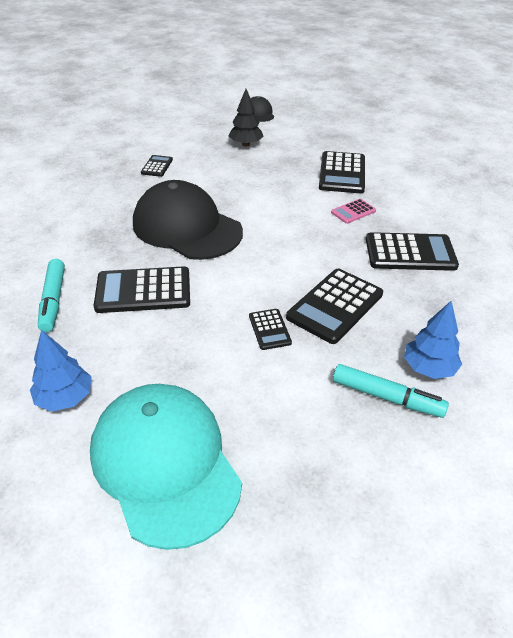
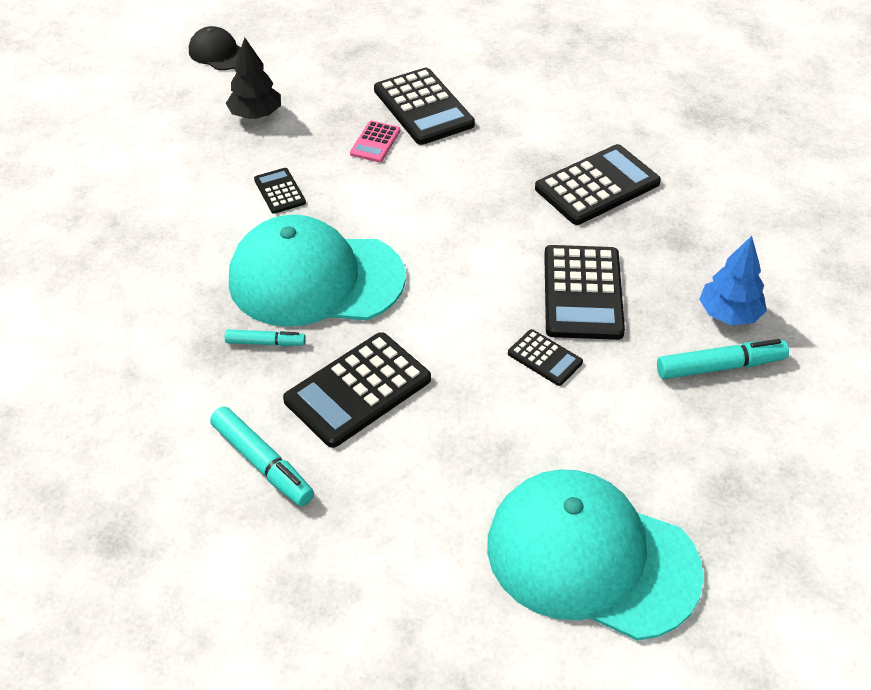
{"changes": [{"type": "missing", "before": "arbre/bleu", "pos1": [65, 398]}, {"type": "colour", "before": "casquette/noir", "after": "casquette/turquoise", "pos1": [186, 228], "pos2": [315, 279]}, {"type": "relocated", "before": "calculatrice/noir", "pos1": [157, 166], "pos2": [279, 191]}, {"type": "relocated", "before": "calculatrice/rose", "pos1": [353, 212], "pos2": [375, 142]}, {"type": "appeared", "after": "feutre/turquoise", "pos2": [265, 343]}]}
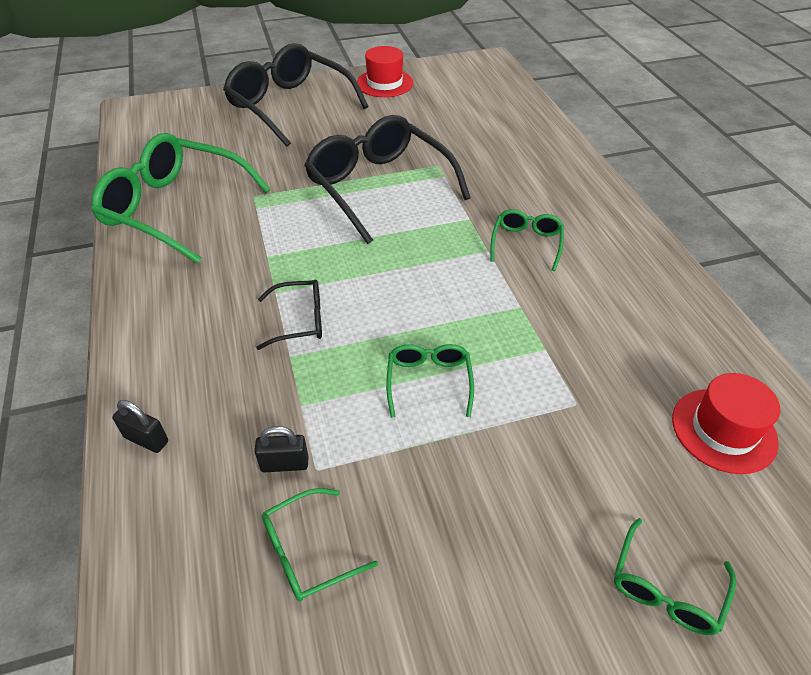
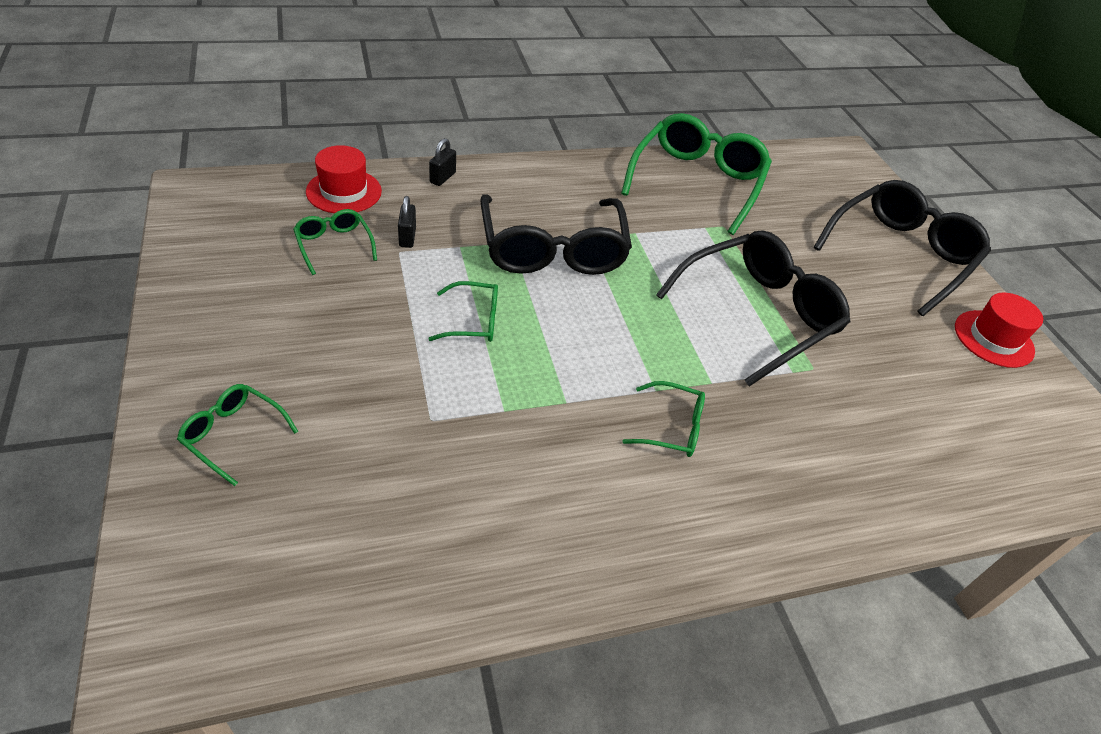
{"changes": [{"type": "size", "before": "lunettes/noir", "pos1": [299, 320], "pos2": [552, 249], "scale": 2.12}, {"type": "relocated", "before": "chapeau/rouge", "pos1": [723, 430], "pos2": [344, 191]}]}
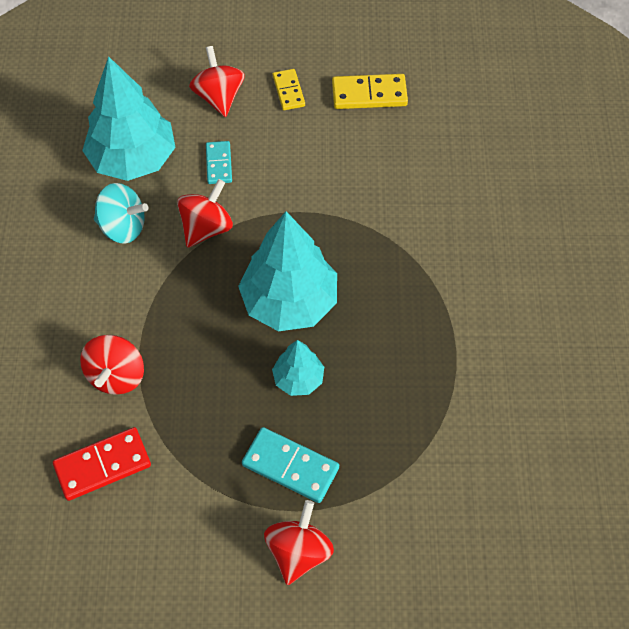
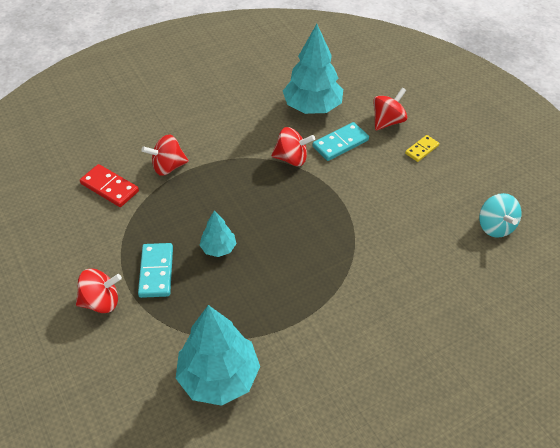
{"changes": [{"type": "relocated", "before": "toupie/turquoise", "pos1": [123, 227], "pos2": [495, 226]}, {"type": "size", "before": "domino/turquoise", "pos1": [218, 164], "pos2": [340, 143], "scale": 1.56}, {"type": "relocated", "before": "arbre/turquoise", "pos1": [289, 302], "pos2": [219, 377]}, {"type": "missing", "before": "domino/jaune", "pos1": [369, 94]}]}
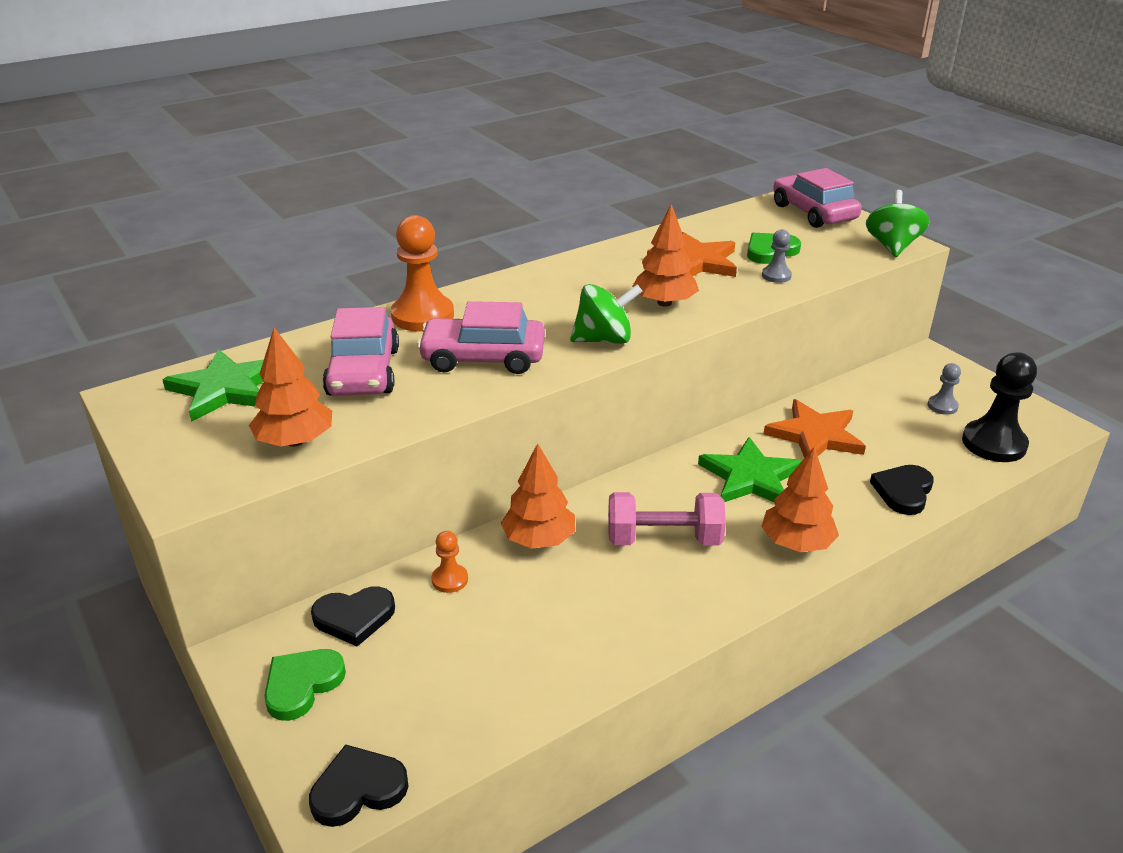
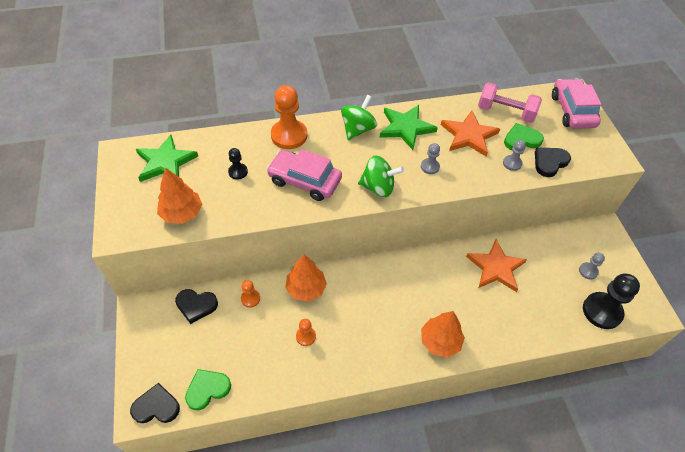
{"changes": [{"type": "relocated", "before": "cœur/vert", "pos1": [302, 685], "pos2": [207, 389]}, {"type": "exchanged", "before": "voiture/rose", "after": "pion/noir", "pos1": [364, 372], "pos2": [238, 172]}, {"type": "relocated", "before": "haltère/rose", "pos1": [664, 539], "pos2": [505, 112]}, {"type": "exchanged", "before": "arbre/orange", "after": "pion/gris", "pos1": [664, 303], "pos2": [430, 167]}, {"type": "relocated", "before": "étoile/vert", "pos1": [750, 477], "pos2": [406, 128]}, {"type": "relocated", "before": "toupie/vert", "pos1": [892, 246], "pos2": [358, 129]}, {"type": "relocated", "before": "cœur/noir", "pos1": [903, 492], "pos2": [549, 162]}, {"type": "appeared", "after": "pion/orange", "pos2": [306, 336]}]}
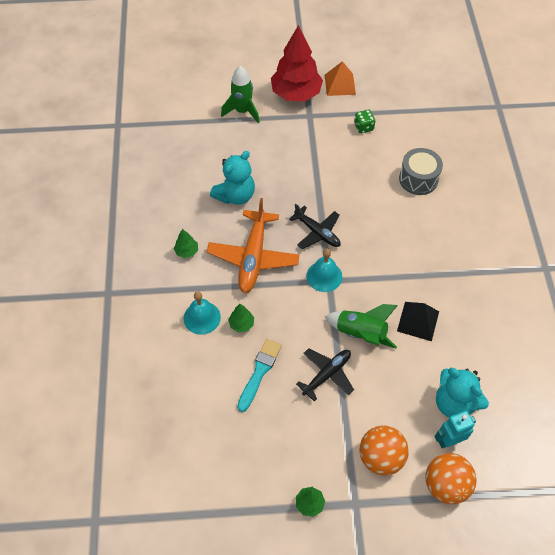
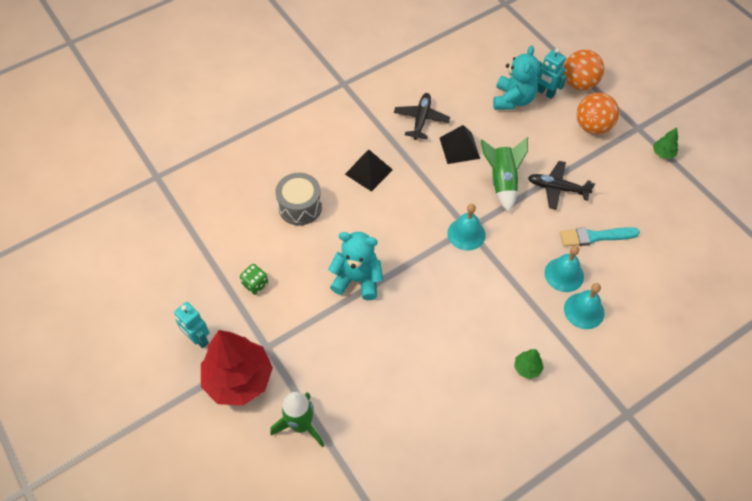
{"changes": [{"type": "missing", "before": "avion/orange", "pos1": [253, 257]}, {"type": "relocated", "before": "ours en peluche/turquoise", "pos1": [235, 195], "pos2": [357, 279]}, {"type": "exchanged", "before": "arbre/vert", "after": "cloche/turquoise", "pos1": [241, 324], "pos2": [564, 274]}, {"type": "relocated", "before": "avion/noir", "pos1": [317, 232], "pos2": [421, 119]}, {"type": "exchanged", "before": "pyramide/orange", "after": "robot/turquoise", "pos1": [340, 84], "pos2": [198, 339]}, {"type": "appeared", "after": "pyramide/noir", "pos2": [368, 172]}]}
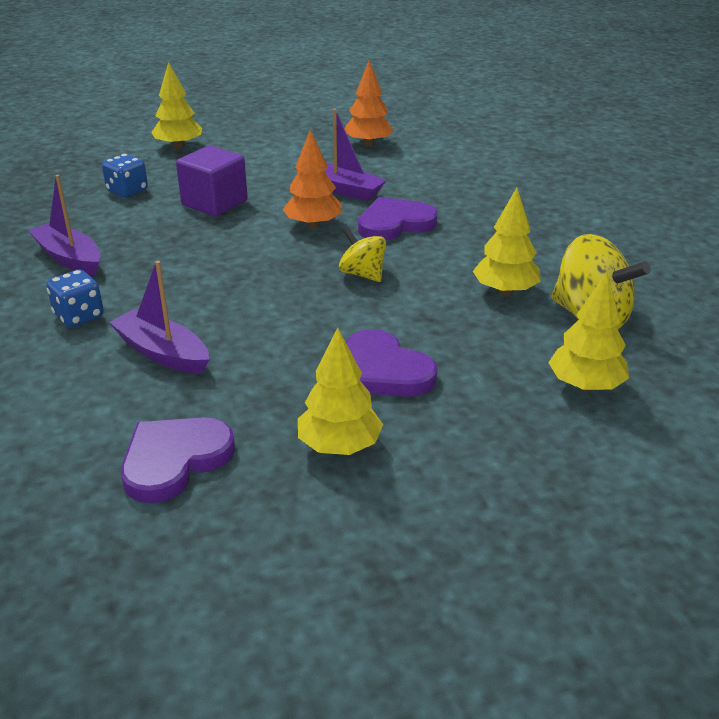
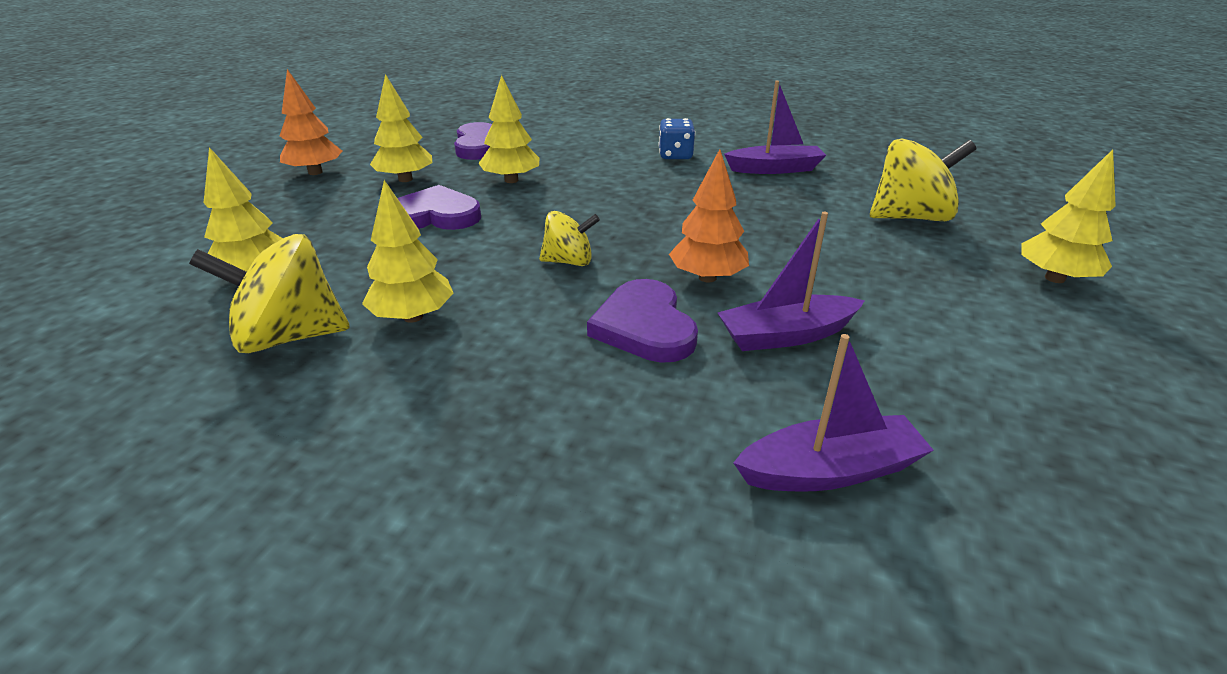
{"changes": [{"type": "exchanged", "before": "dé/bleu", "after": "toupie/jaune", "pos1": [127, 191], "pos2": [910, 217]}, {"type": "relocated", "before": "bateau/violet", "pos1": [162, 353], "pos2": [829, 470]}, {"type": "missing", "before": "cube/violet", "pos1": [214, 203]}, {"type": "relocated", "before": "arbre/orange", "pos1": [368, 144], "pos2": [315, 172]}, {"type": "spun", "before": "cœur/violet", "pos1": [395, 223], "pos2": [644, 326], "turn": 150}, {"type": "appeared", "after": "arbre/jaune", "pos2": [511, 180]}]}
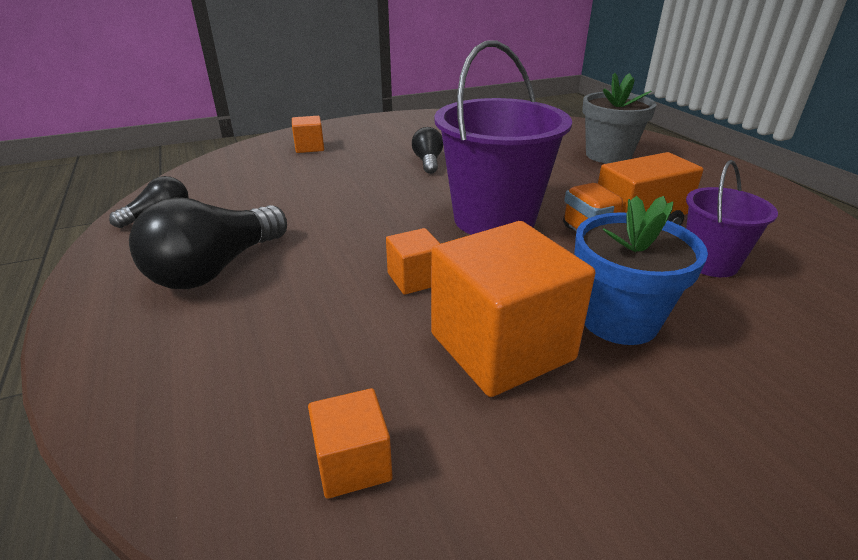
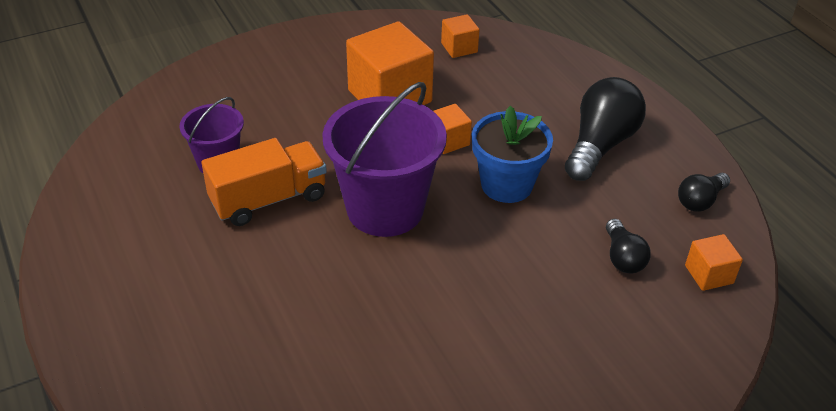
{"changes": [{"type": "relocated", "before": "cube/orange", "pos1": [309, 147], "pos2": [709, 274]}, {"type": "relocated", "before": "ampoule/noir", "pos1": [428, 162], "pos2": [623, 257]}, {"type": "relocated", "before": "pot de fleurs/bleu", "pos1": [619, 320], "pos2": [506, 185]}, {"type": "missing", "before": "pot de fleurs/gris", "pos1": [608, 155]}]}
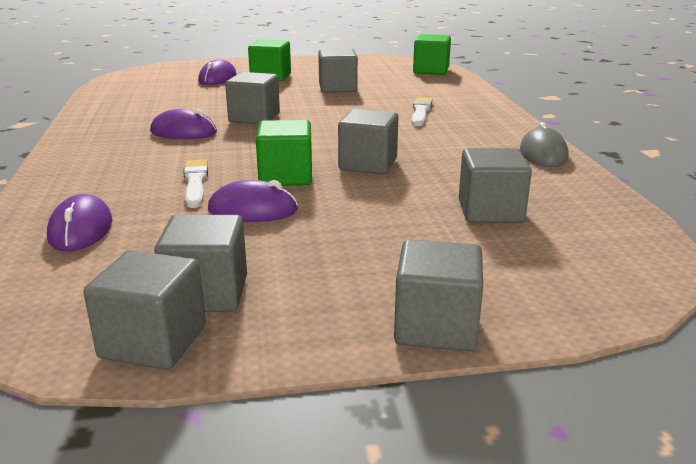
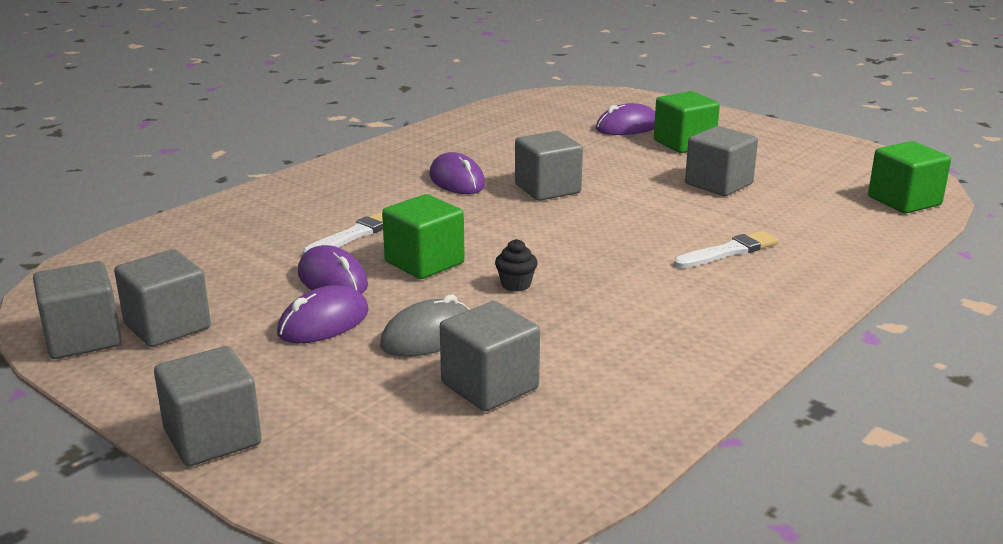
{"changes": [{"type": "relocated", "before": "souris/violet", "pos1": [81, 230], "pos2": [323, 322]}, {"type": "exchanged", "before": "cube/gris", "after": "muffin/noir", "pos1": [368, 164], "pos2": [516, 284]}, {"type": "relocated", "before": "souris/gris", "pos1": [543, 154], "pos2": [428, 336]}]}
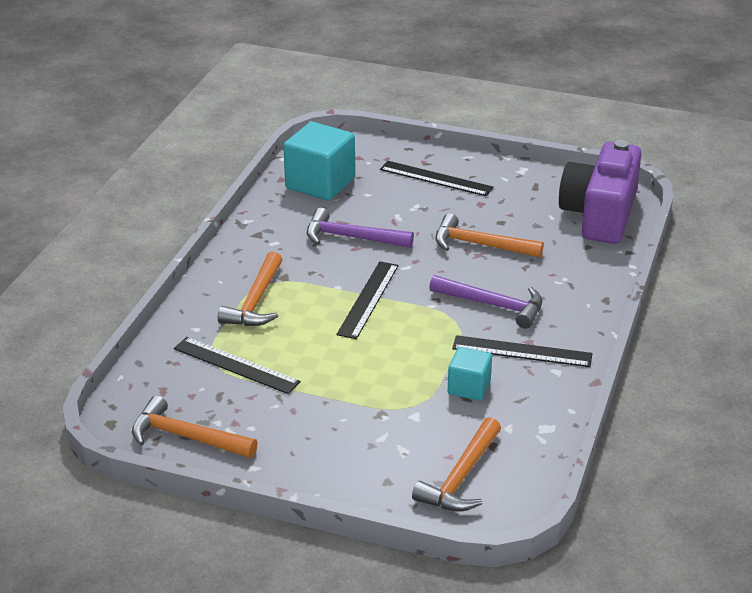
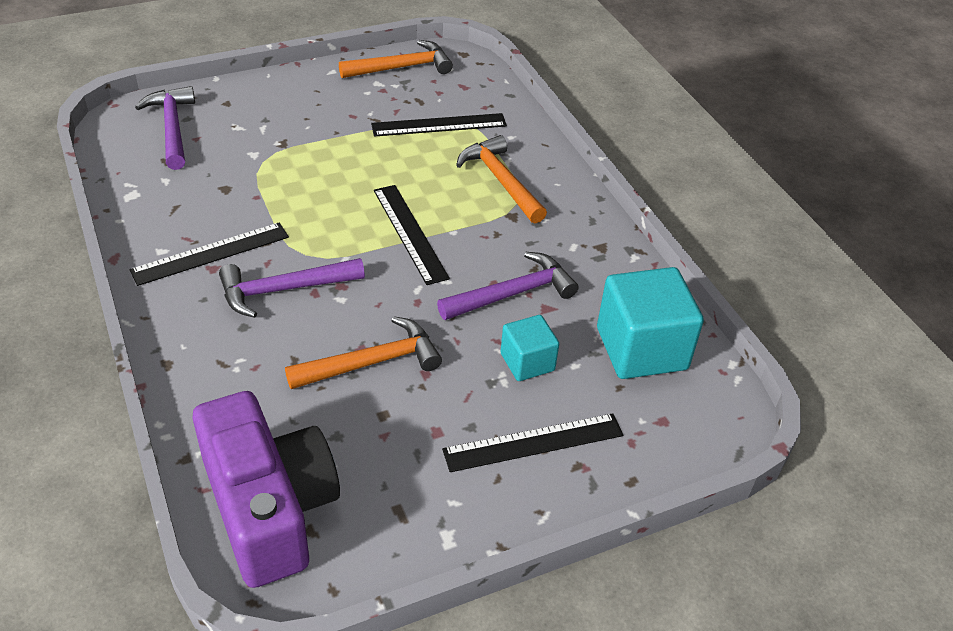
{"changes": [{"type": "colour", "before": "marteau/orange", "after": "marteau/violet", "pos1": [461, 477], "pos2": [172, 128]}, {"type": "relocated", "before": "cube/turquoise", "pos1": [469, 387], "pos2": [527, 362]}]}
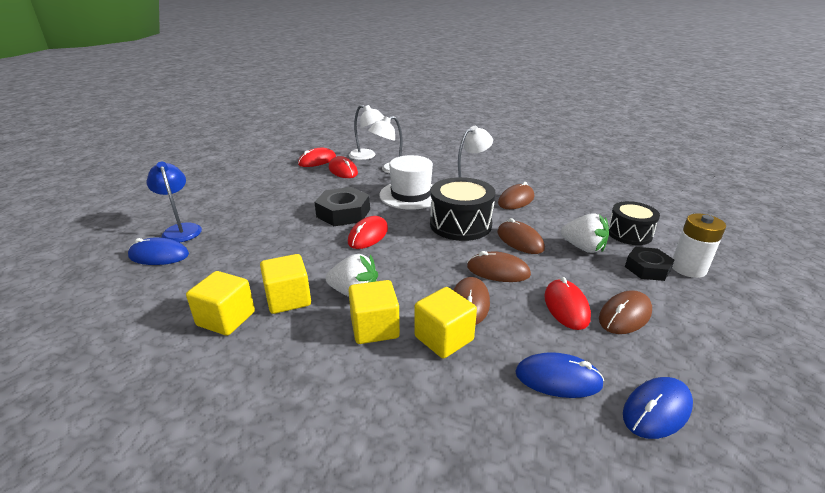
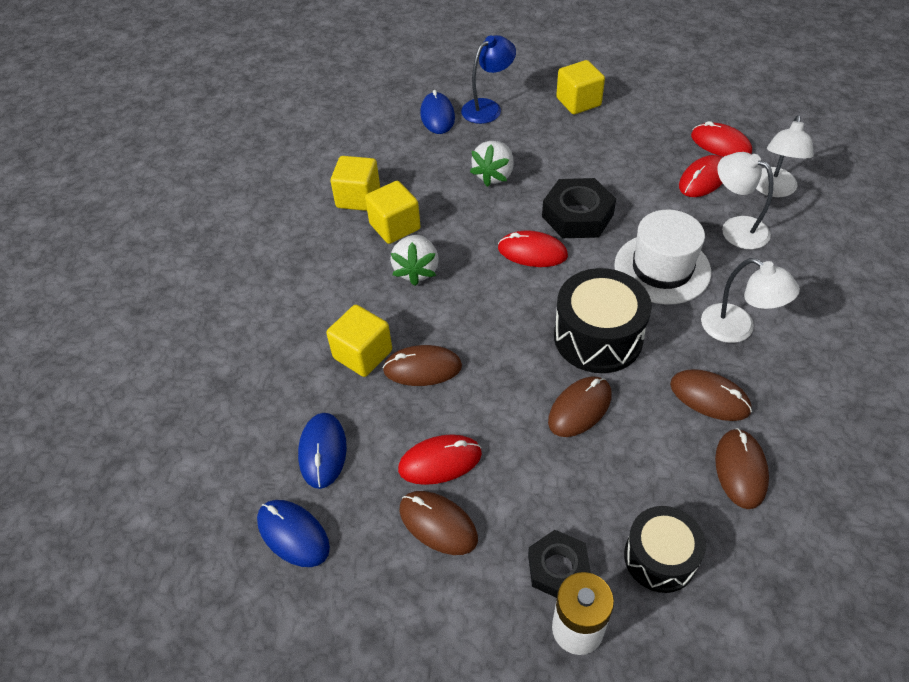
{"changes": [{"type": "relocated", "before": "cube/jaune", "pos1": [374, 328], "pos2": [578, 102]}, {"type": "relocated", "before": "souris/marron", "pos1": [498, 271], "pos2": [740, 470]}, {"type": "relocated", "before": "fraise/blanc", "pos1": [583, 248], "pos2": [494, 175]}]}
